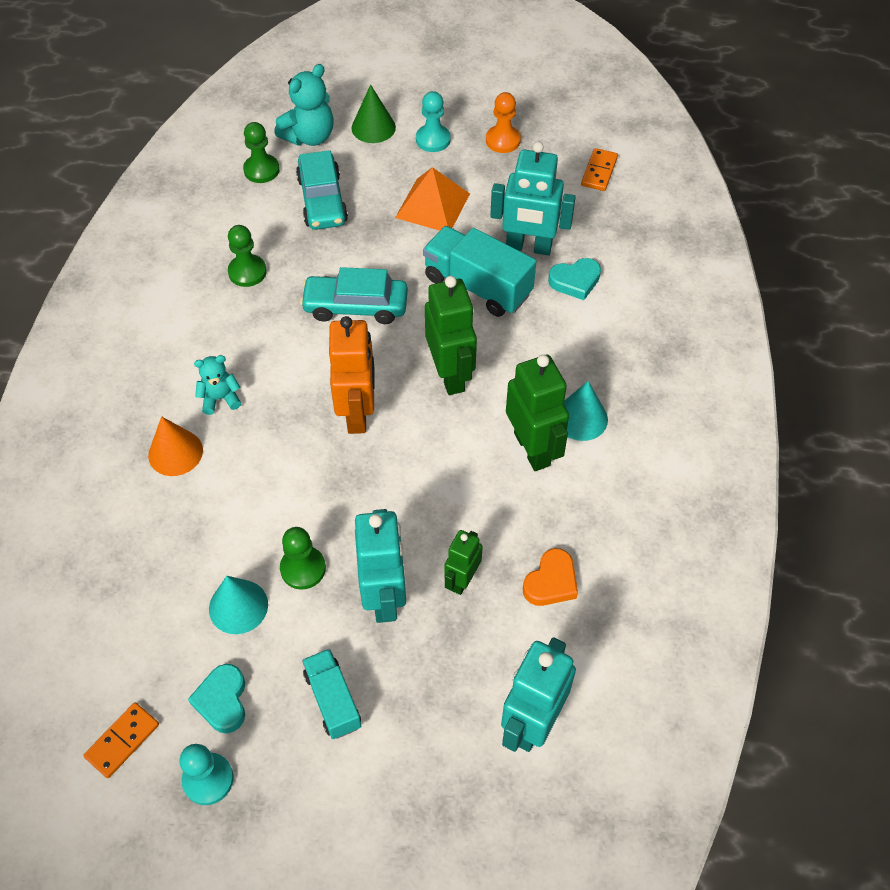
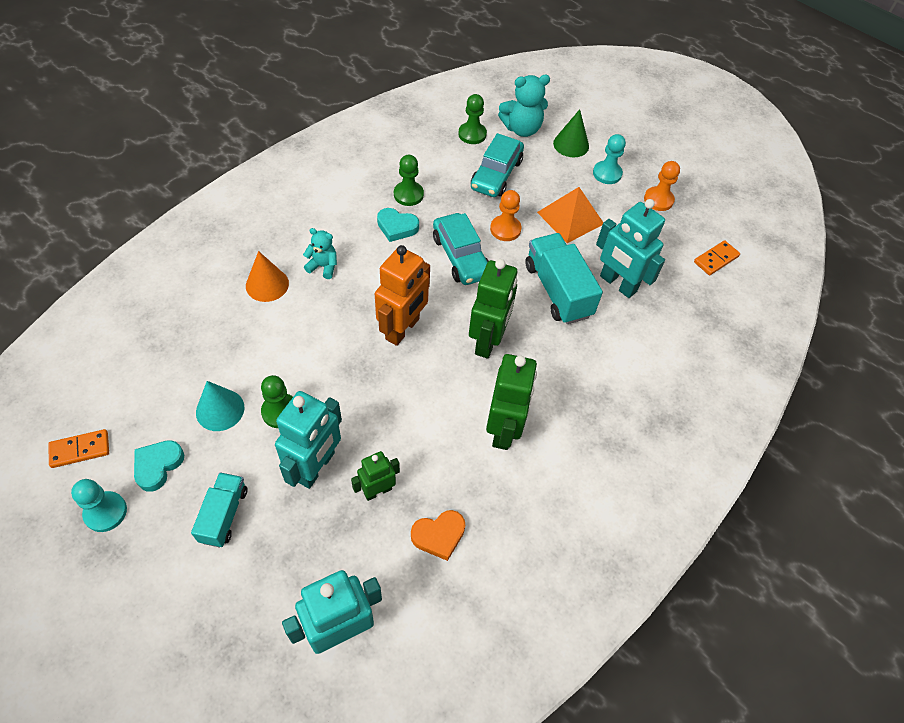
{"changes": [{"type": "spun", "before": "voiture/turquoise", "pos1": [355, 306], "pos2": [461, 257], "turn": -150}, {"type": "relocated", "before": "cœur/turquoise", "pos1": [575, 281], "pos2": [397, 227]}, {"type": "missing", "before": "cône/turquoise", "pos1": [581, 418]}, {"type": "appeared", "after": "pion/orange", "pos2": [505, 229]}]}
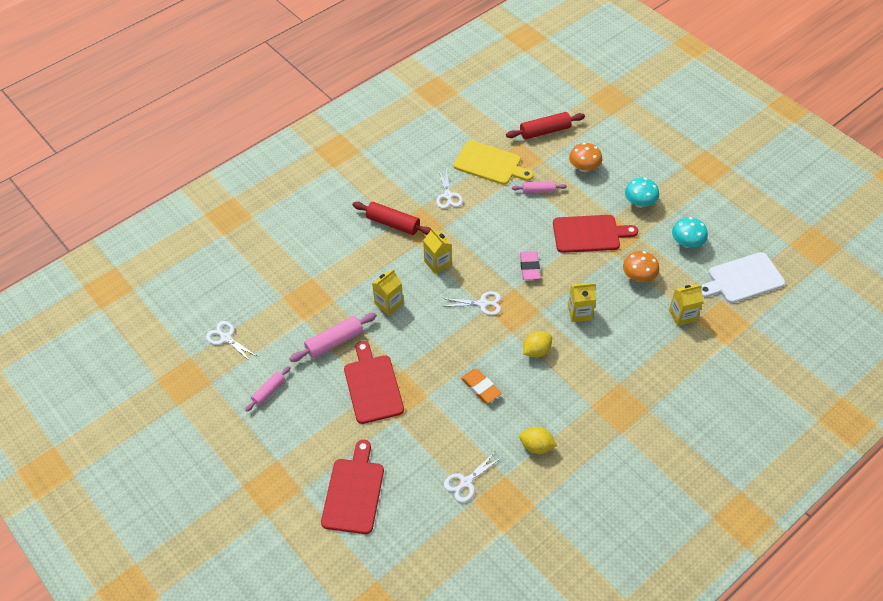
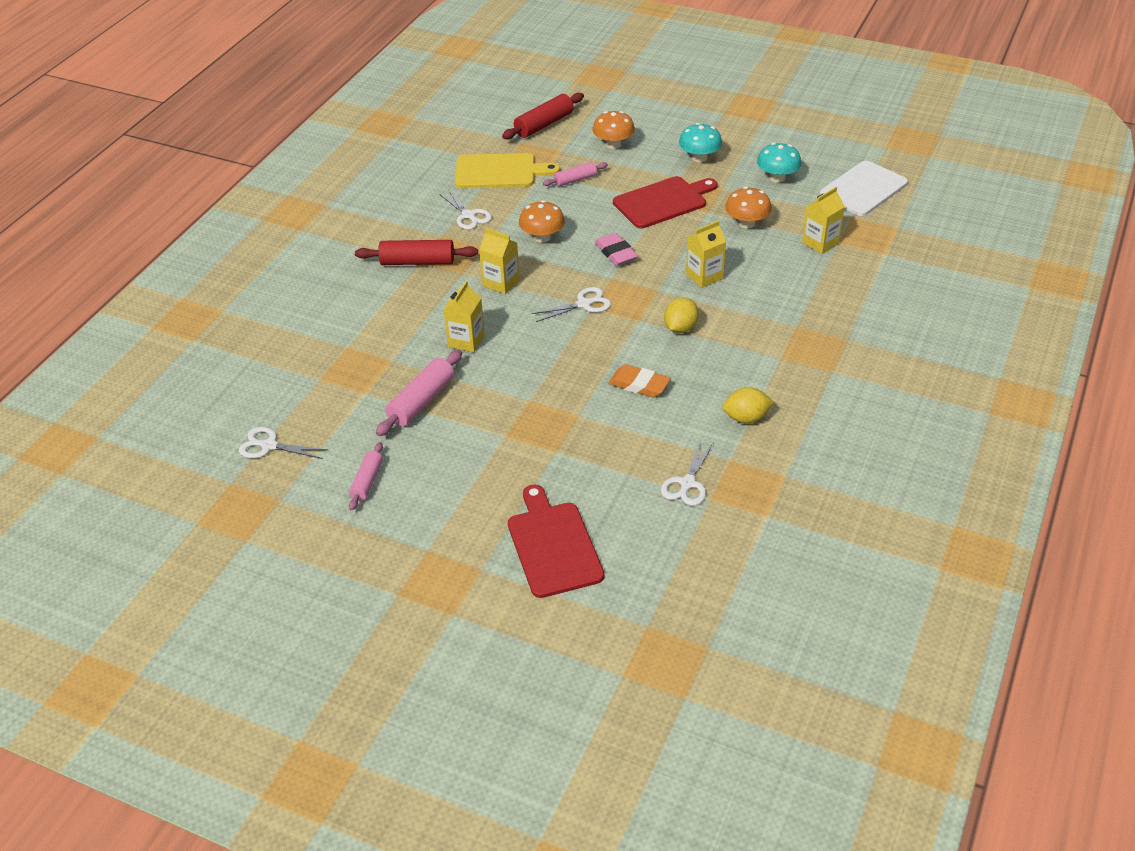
{"changes": [{"type": "missing", "before": "planche à découper/rouge", "pos1": [372, 386]}, {"type": "appeared", "after": "champignon/orange", "pos2": [542, 237]}]}
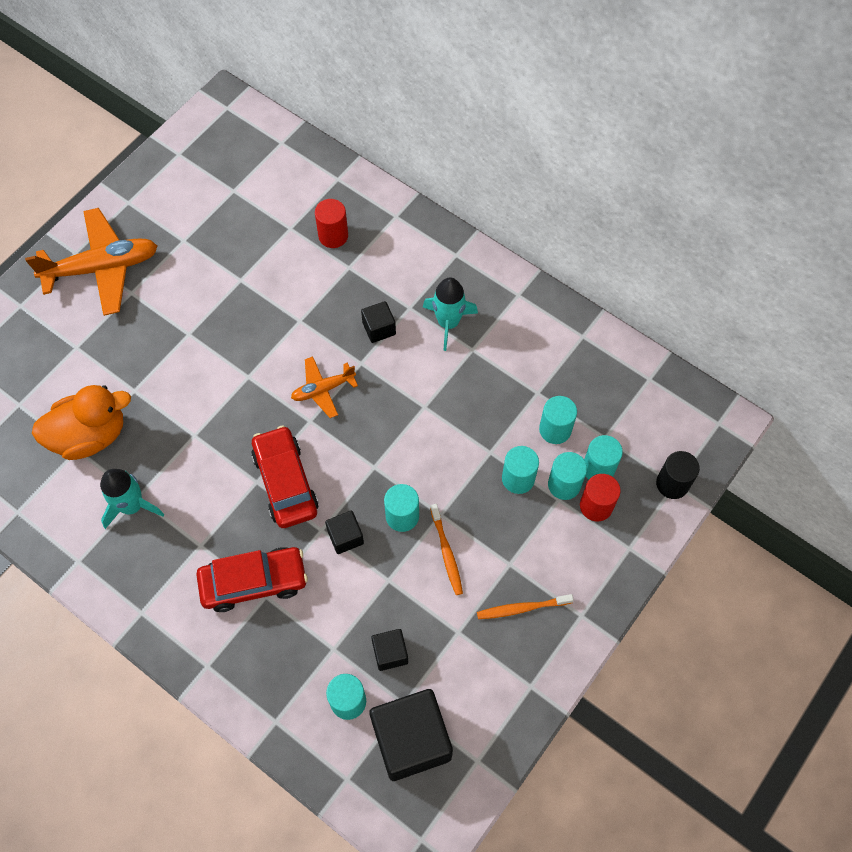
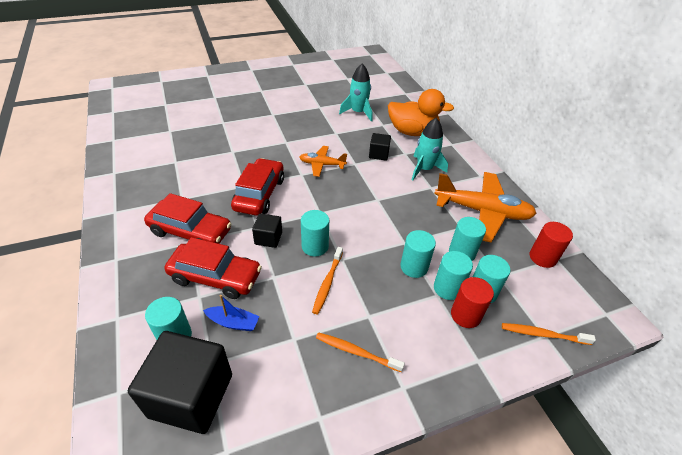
{"changes": [{"type": "relocated", "before": "avion/orange", "pos1": [102, 268], "pos2": [482, 211]}, {"type": "relocated", "before": "canard/orange", "pos1": [90, 435], "pos2": [412, 132]}, {"type": "relocated", "before": "fusée/turquoise", "pos1": [132, 505], "pos2": [358, 112]}, {"type": "relocated", "before": "cylindre/rouge", "pos1": [333, 236], "pos2": [542, 257]}, {"type": "exchanged", "before": "cube/noir", "after": "bateau/bleu", "pos1": [390, 653], "pos2": [233, 322]}, {"type": "exchanged", "before": "cylindre/noir", "after": "brosse à dents/orange", "pos1": [672, 484], "pos2": [543, 334]}, {"type": "appeared", "after": "voiture/rouge", "pos2": [215, 277]}]}
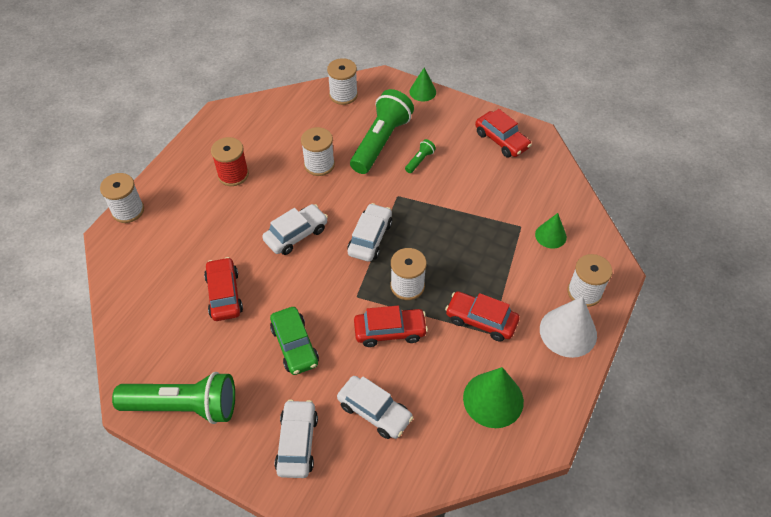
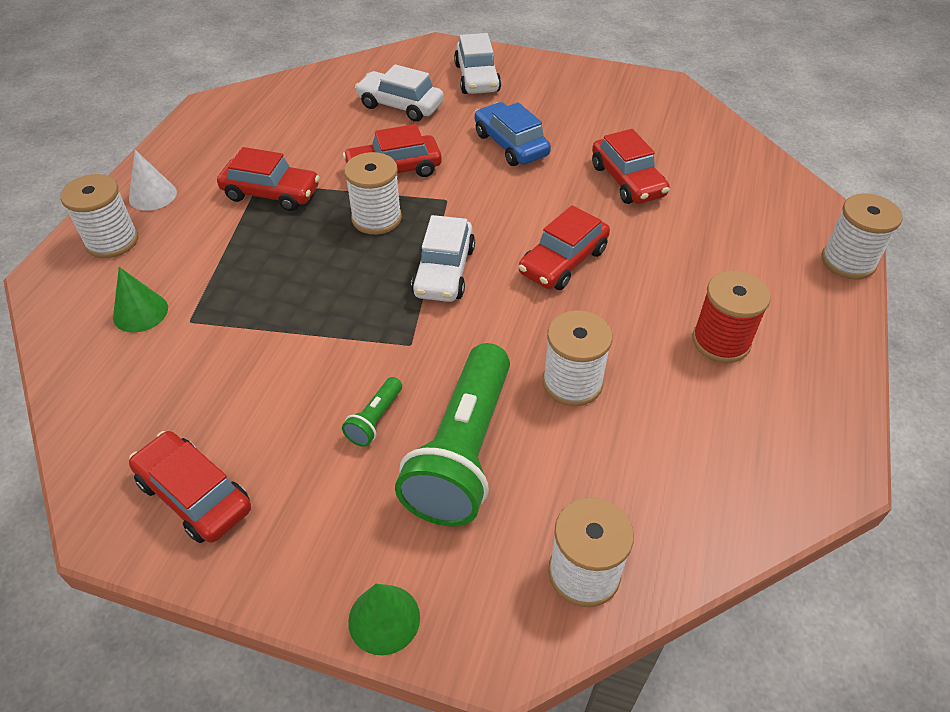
{"changes": [{"type": "missing", "before": "lampe de poche/vert", "pos1": [184, 406]}, {"type": "colour", "before": "voiture/blanc", "after": "voiture/rouge", "pos1": [296, 234], "pos2": [563, 261]}, {"type": "colour", "before": "voiture/vert", "after": "voiture/bleu", "pos1": [295, 345], "pos2": [510, 145]}, {"type": "missing", "before": "cône/vert", "pos1": [493, 399]}, {"type": "size", "before": "cône/blanc", "pos1": [568, 332], "pos2": [152, 195], "scale": 0.6}]}
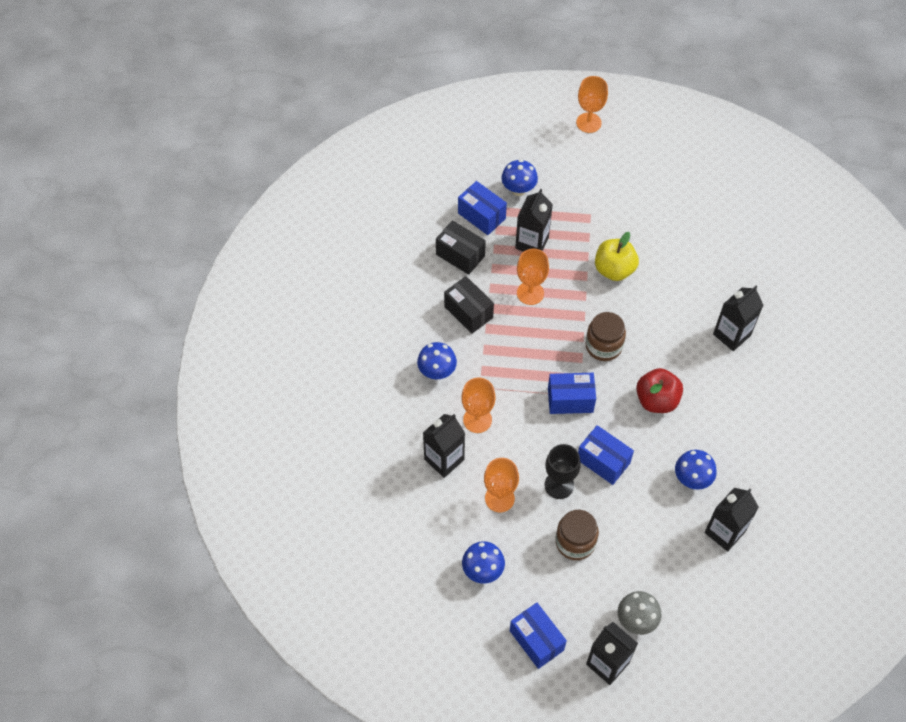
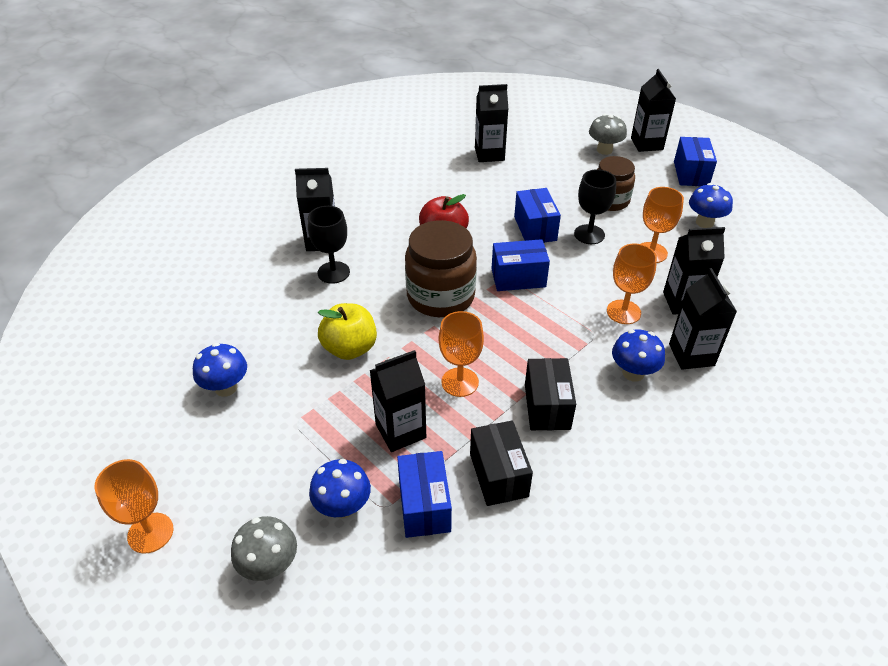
{"changes": [{"type": "spun", "before": "boîte/bleu", "pos1": [570, 400], "pos2": [518, 278], "turn": -45}, {"type": "size", "before": "bocal/marron", "pos1": [603, 346], "pos2": [440, 296], "scale": 1.53}, {"type": "relocated", "before": "champignon/bleu", "pos1": [692, 479], "pos2": [226, 388]}, {"type": "appeared", "after": "champignon/gris", "pos2": [269, 566]}, {"type": "appeared", "after": "verre à pied/noir", "pos2": [333, 272]}, {"type": "appeared", "after": "brique de lait/noir", "pos2": [691, 355]}]}
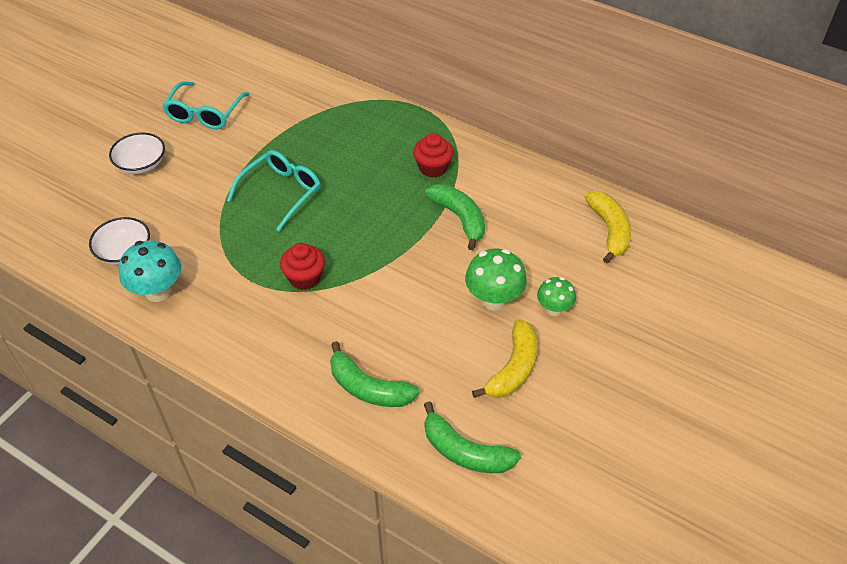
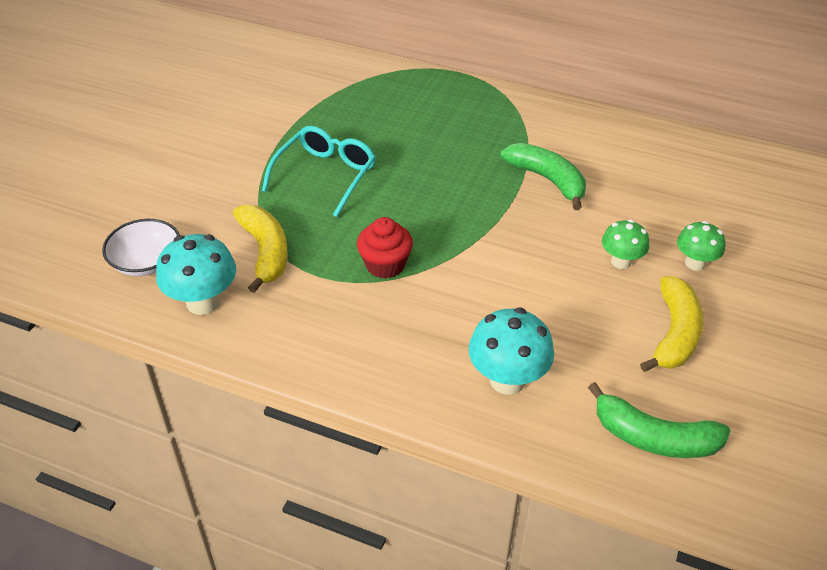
{"changes": [{"type": "missing", "before": "bol/blanc", "pos1": [141, 164]}, {"type": "missing", "before": "lunettes/turquoise", "pos1": [205, 113]}, {"type": "exchanged", "before": "banane/vert", "after": "champignon/turquoise", "pos1": [368, 388], "pos2": [507, 380]}, {"type": "missing", "before": "muffin/rouge", "pos1": [433, 168]}, {"type": "size", "before": "champignon/vert", "pos1": [493, 299], "pos2": [621, 261], "scale": 0.63}, {"type": "relocated", "before": "banane/jaune", "pos1": [609, 230], "pos2": [265, 252]}]}
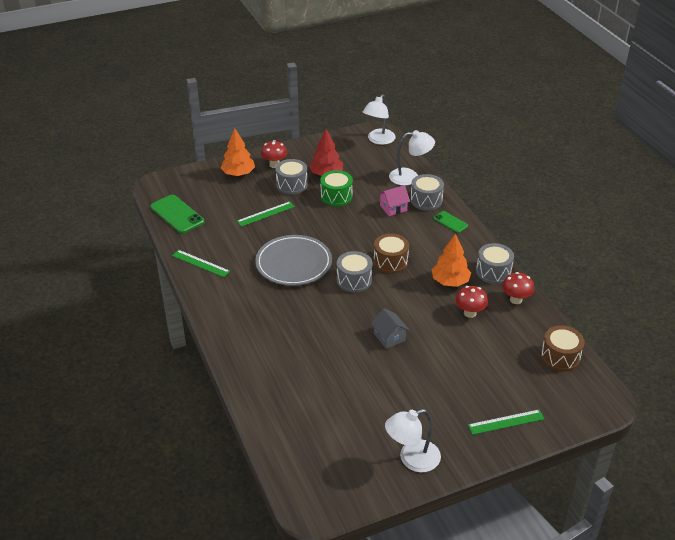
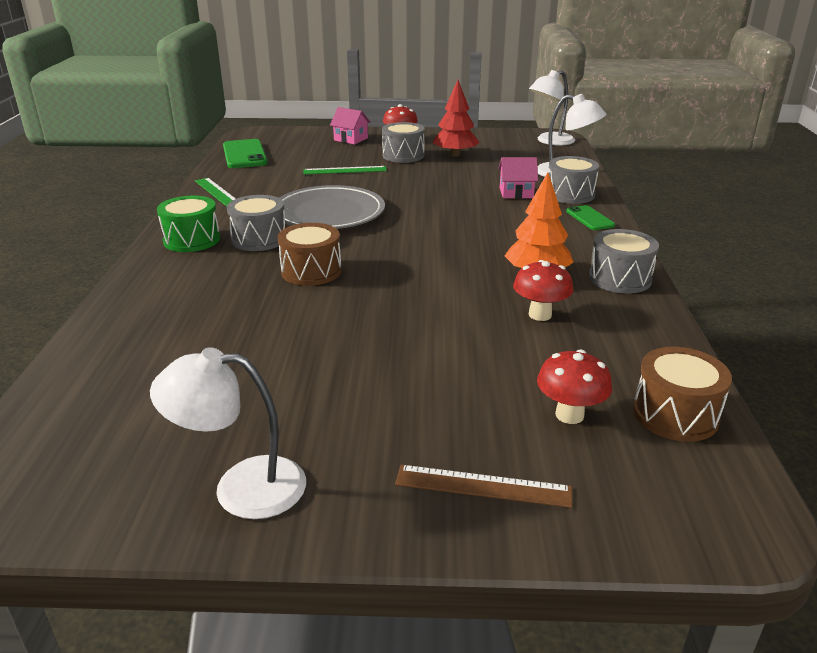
{"changes": [{"type": "exchanged", "before": "arbre/orange", "after": "maison/rose", "pos1": [238, 174], "pos2": [351, 139]}, {"type": "relocated", "before": "tambour/vert", "pos1": [336, 196], "pos2": [192, 240]}, {"type": "relocated", "before": "tambour/gris", "pos1": [354, 280], "pos2": [259, 239]}, {"type": "missing", "before": "maison/gris", "pos1": [389, 337]}, {"type": "relocated", "before": "tambour/marron", "pos1": [390, 262], "pos2": [311, 271]}, {"type": "colour", "before": "règle/vert", "after": "règle/marron", "pos1": [506, 422], "pos2": [483, 486]}, {"type": "relocated", "before": "champignon/rouge", "pos1": [516, 300], "pos2": [569, 415]}]}
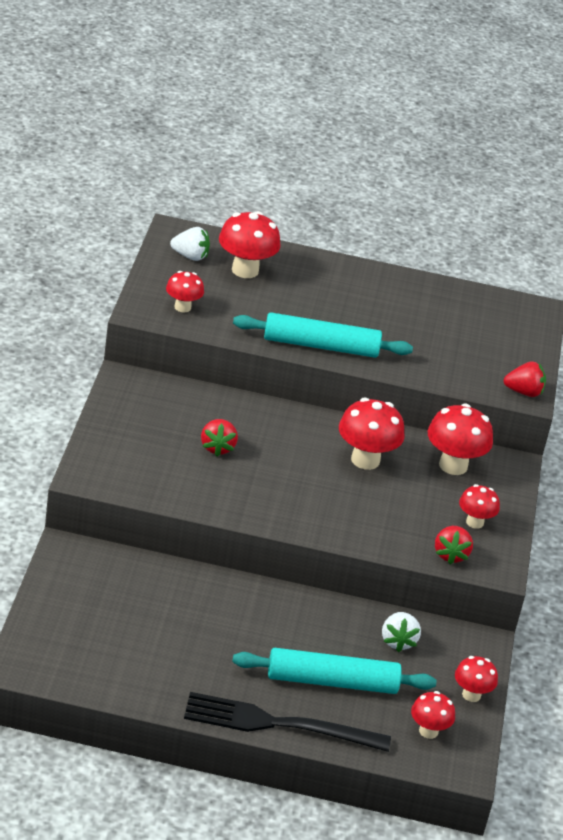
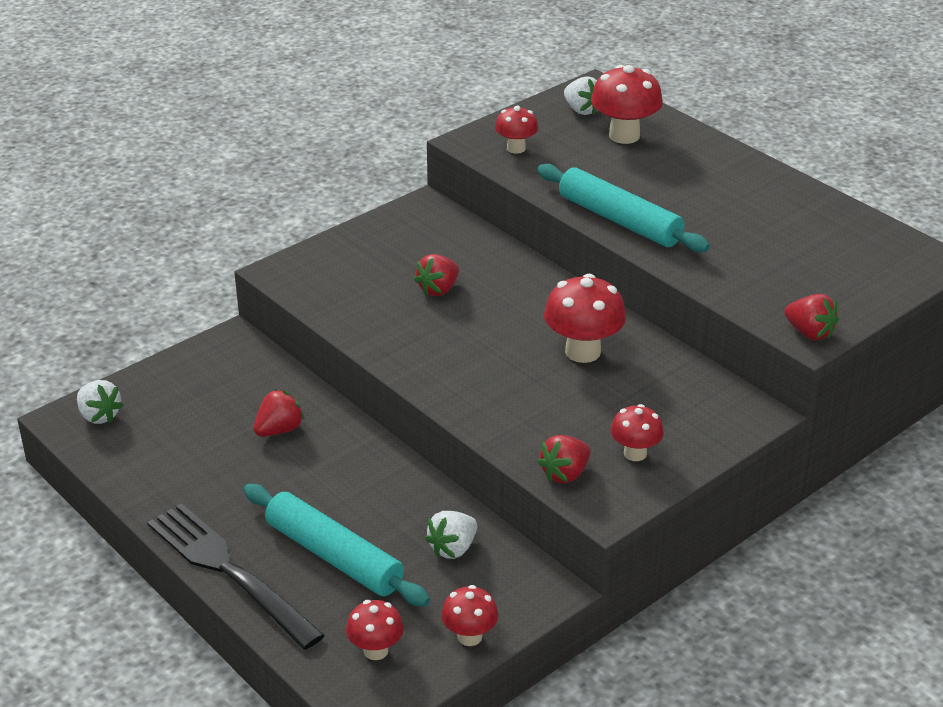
{"changes": [{"type": "missing", "before": "champignon/rouge", "pos1": [453, 465]}, {"type": "appeared", "after": "fraise/blanc", "pos2": [99, 416]}, {"type": "appeared", "after": "fraise/rouge", "pos2": [279, 430]}]}
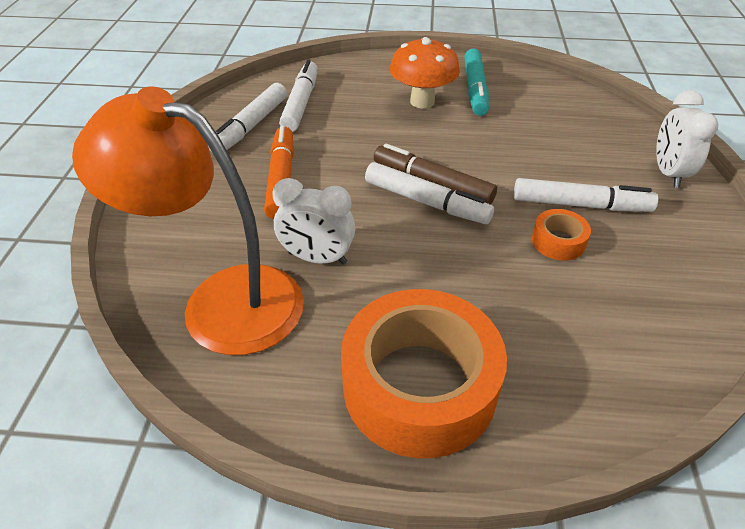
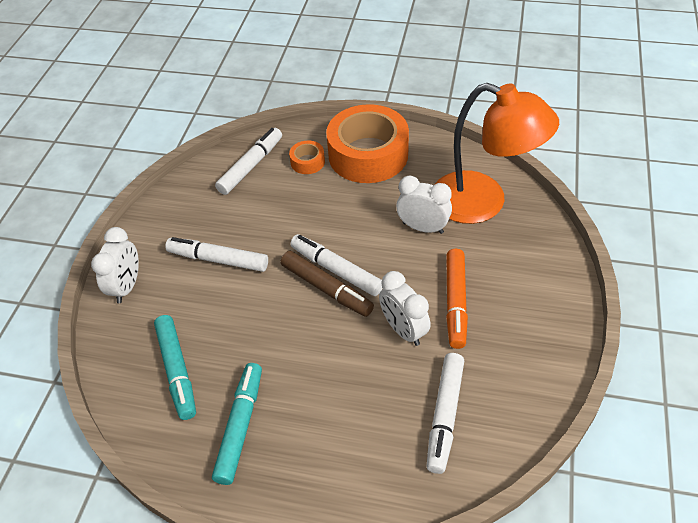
{"changes": [{"type": "relocated", "before": "feutre/blanc", "pos1": [251, 126], "pos2": [251, 166]}, {"type": "missing", "before": "champignon/orange", "pos1": [422, 101]}, {"type": "relocated", "before": "ruban adhésif/orange", "pos1": [558, 241], "pos2": [307, 162]}, {"type": "appeared", "after": "feutre/turquoise", "pos2": [177, 370]}, {"type": "appeared", "after": "réveil/blanc", "pos2": [403, 330]}]}
